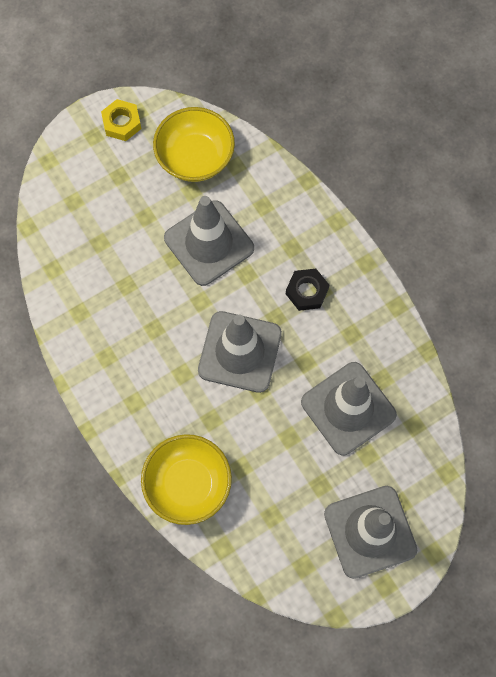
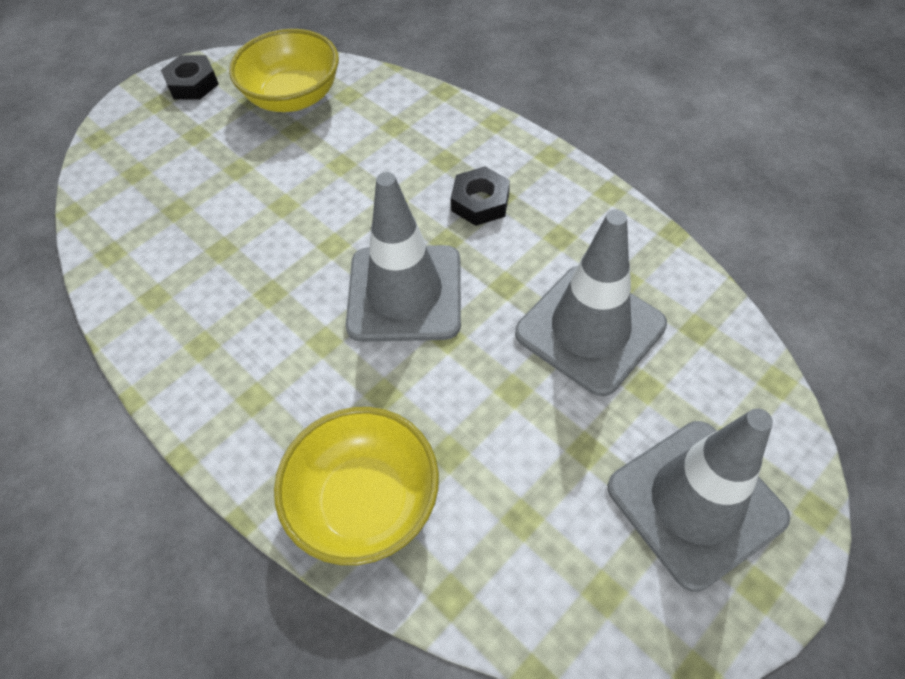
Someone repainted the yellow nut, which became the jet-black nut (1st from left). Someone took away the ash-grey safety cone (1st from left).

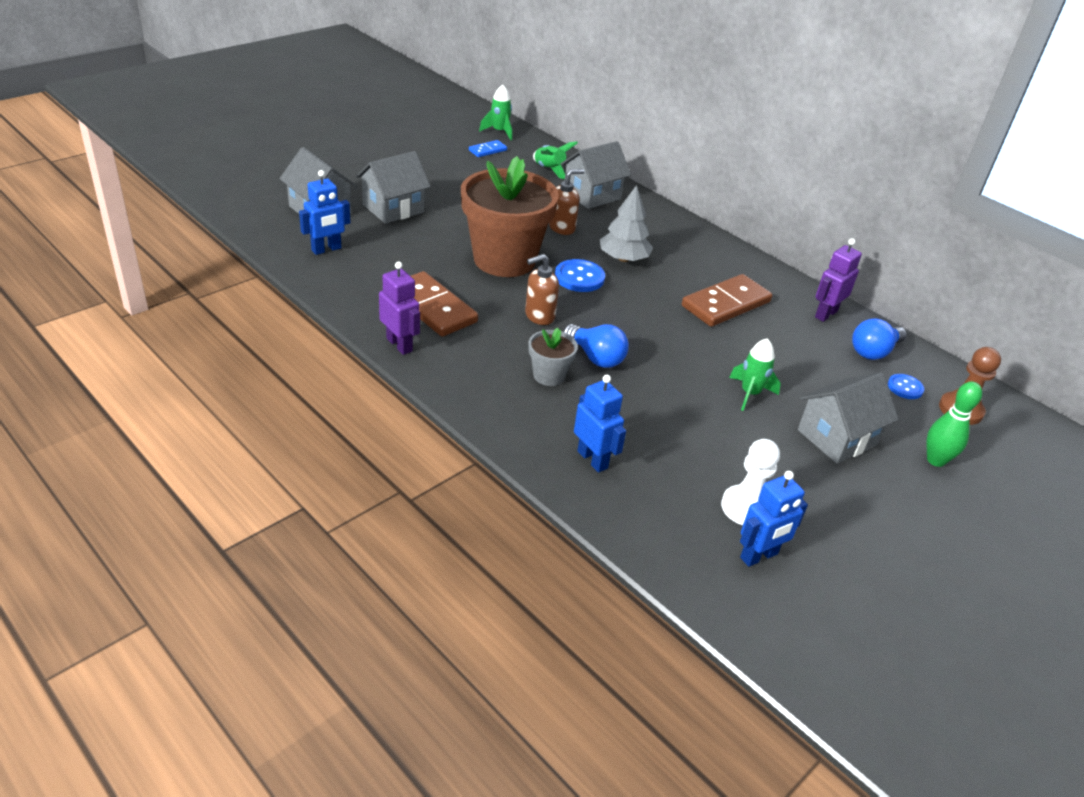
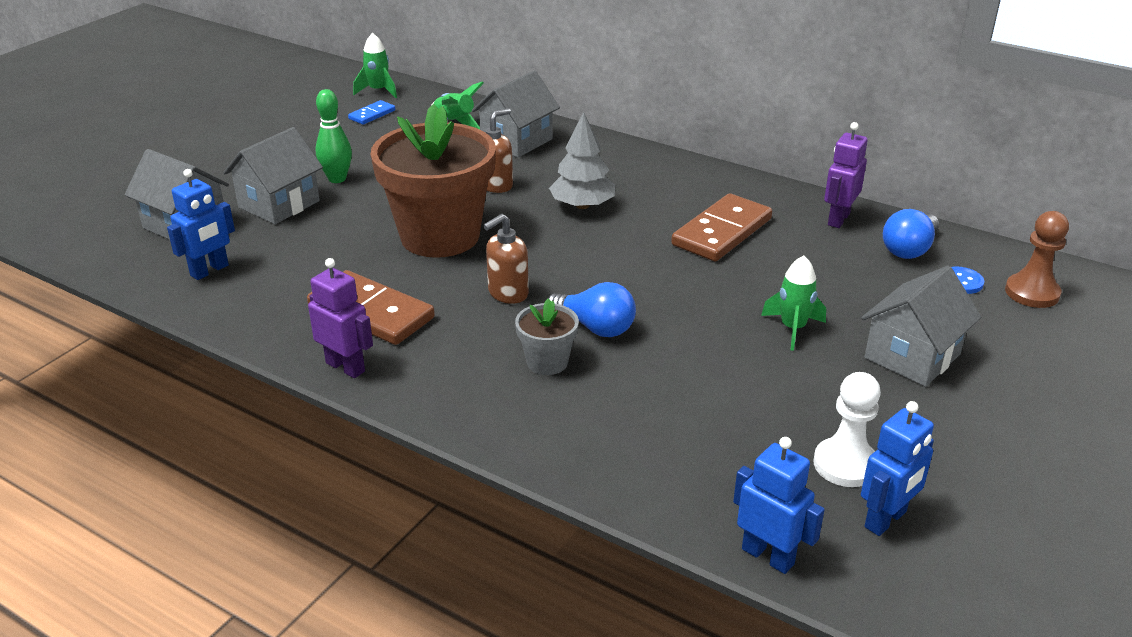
Someone took away the cobalt button (1st from left). Someone carried the cobalt robot (2nd from left). Someone carried the emerald skittle.

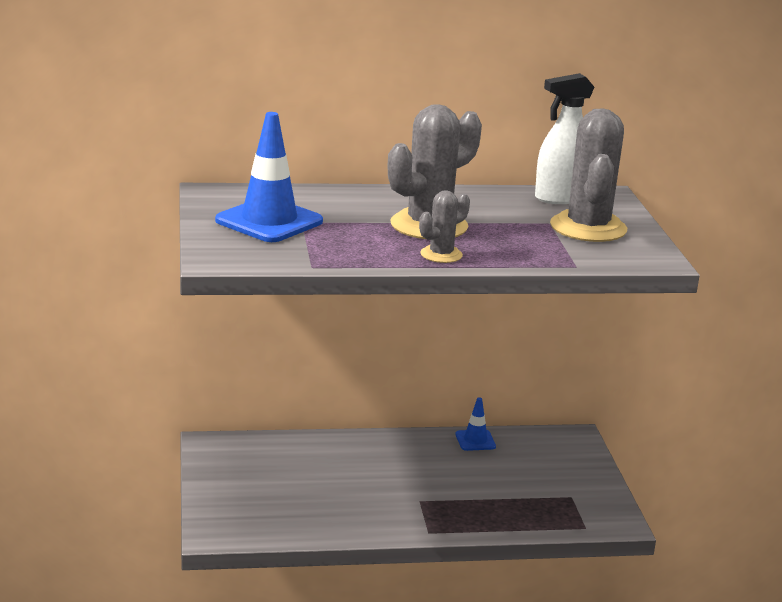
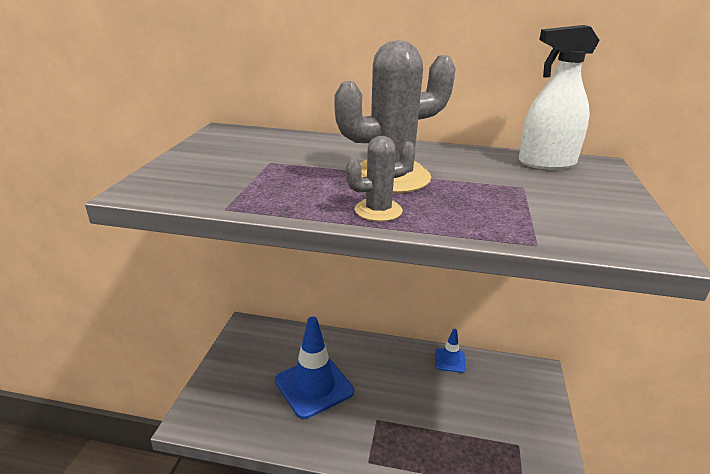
Someone carried the cobalt safety cone (1st from left). Someone took away the ash-grey saguaro cactus (3rd from left).

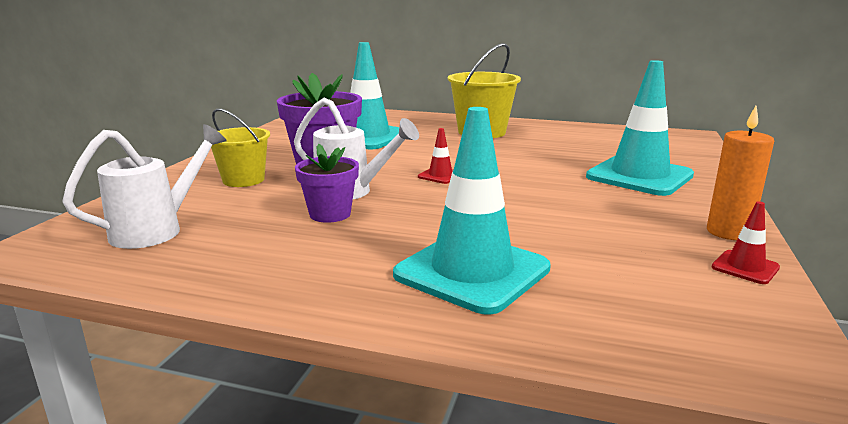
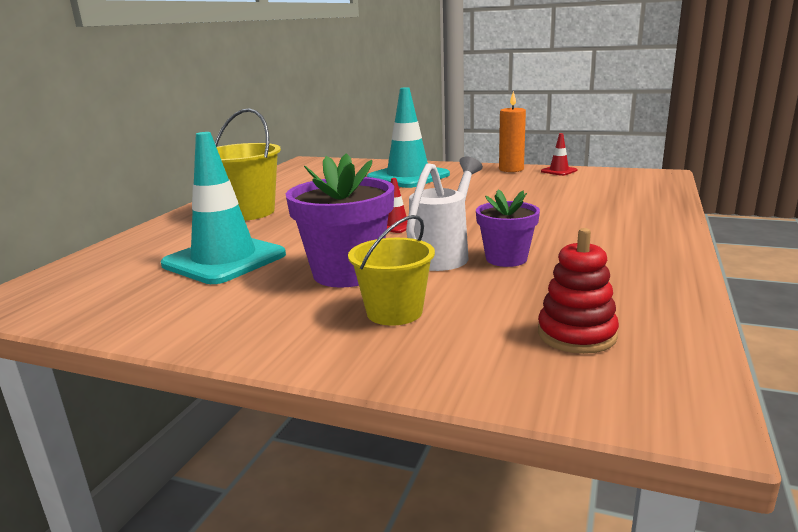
Someone swapped the snow-white watering can (1st from left) for the red stacking toy. Someone took away the aqua safety cone (2nd from left).

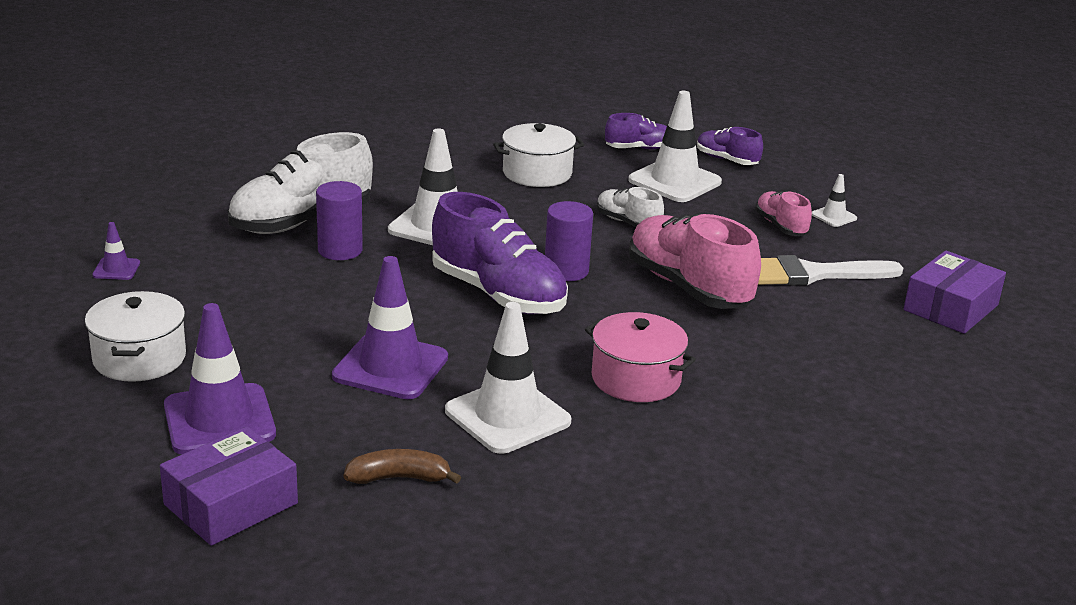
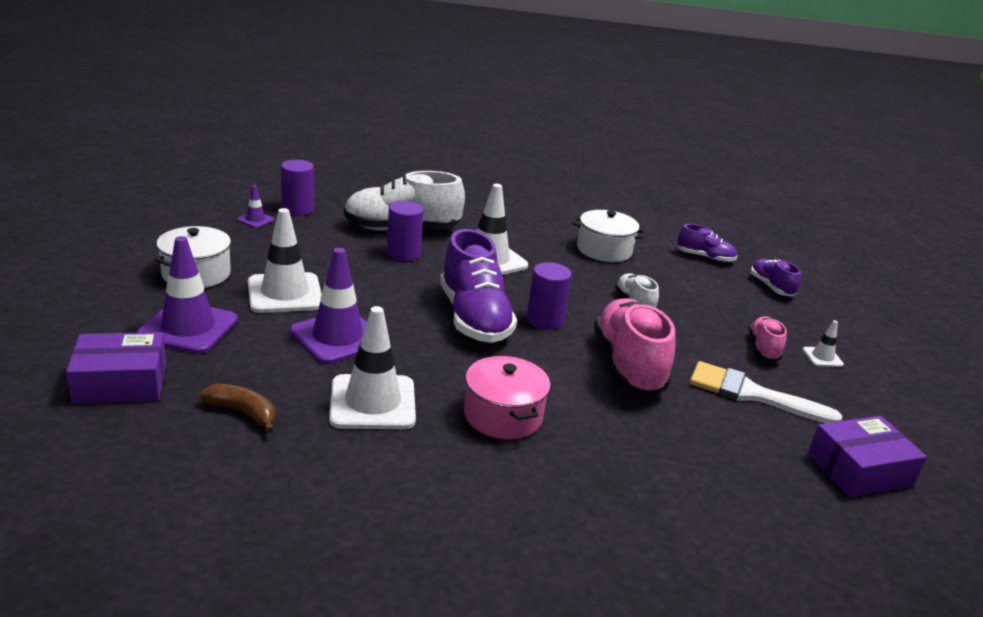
Someone carried the snow-white safety cone (3rd from left in the first image). Someone put down the violet cylinder shape (1st from left).

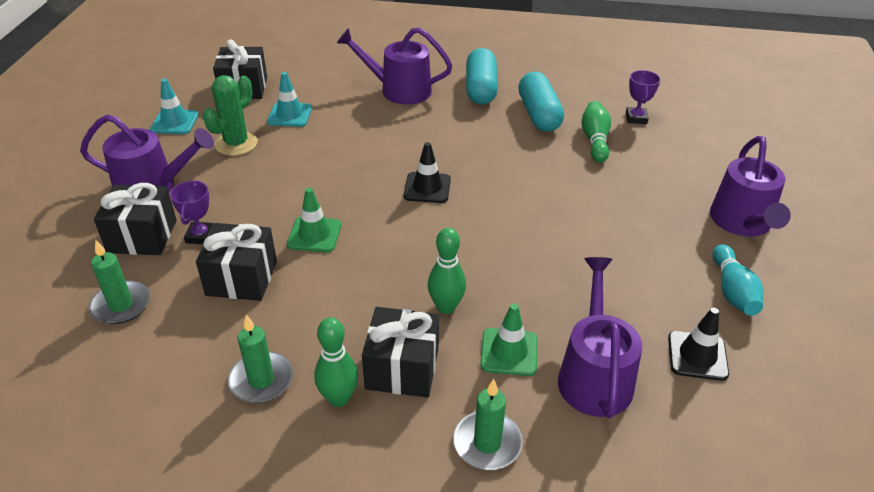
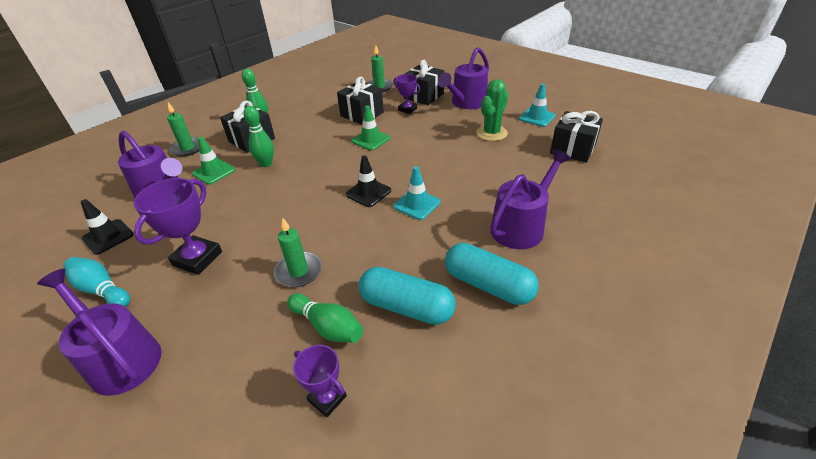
Someone rotated the emerald saguaro cactus by 60 degrees clockwise. Someone carried the emerald candle (2nd from left). Someone carried the aqua safety cone (2nd from left in the first image). Someone put down the violet award cup (1st from left).

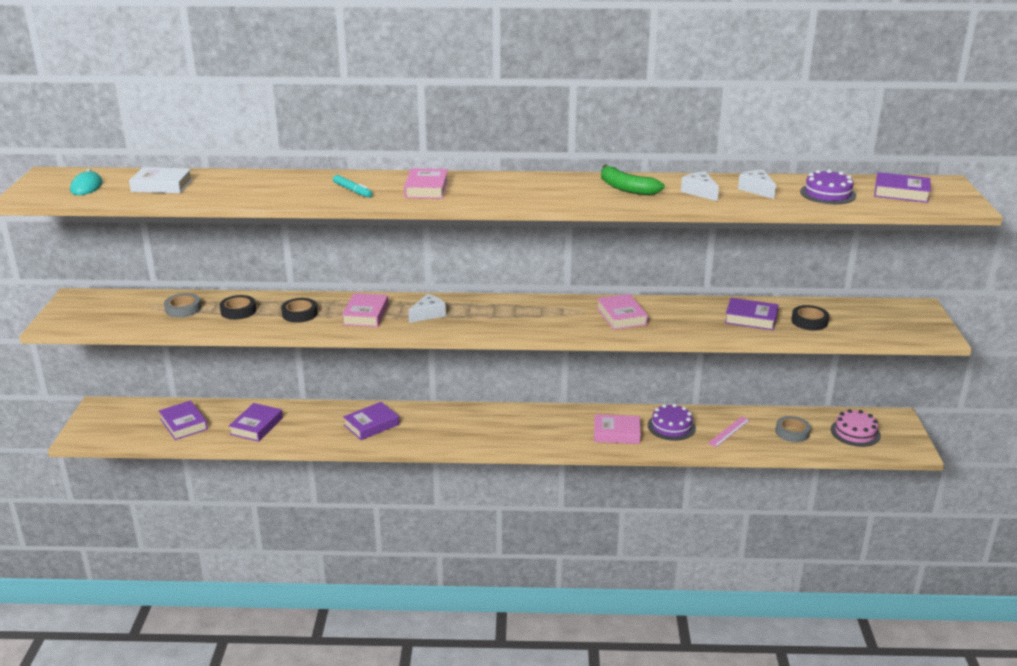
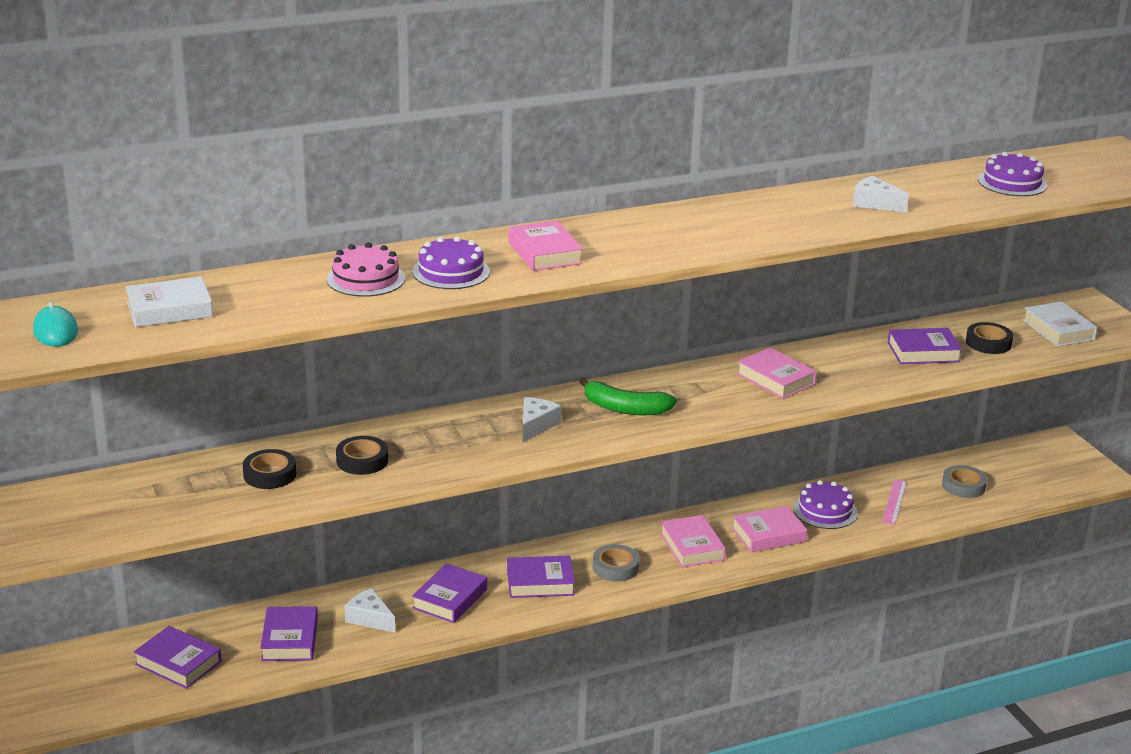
Someone carried the ash-grey roll of tape (1st from left). Someone swapped the aqua felt pen for the violet layer cake (1st from left). Someone carried the rose-pink hardback (1st from left in the first image). Someone carried the emerald banana fruit. Someone carried the snow-white piece of cheese (3rd from left in the first image). Someone carried the rose-pink layer cake. Someone carried the violet hardback (5th from left in the first image). Someone put down the snow-white hardback (2nd from left).

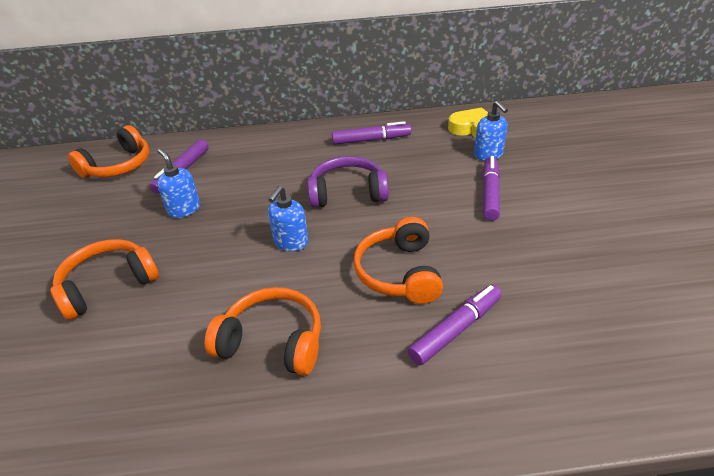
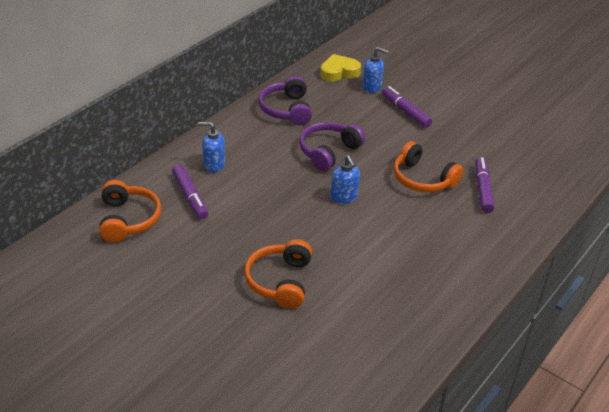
Someone carried the cobalt soap pump (1st from left). Someone took away the bright orange over-ear headphones (3rd from left). Someone swapped the violet felt pen (2nd from left) for the violet over-ear headphones (1st from left).

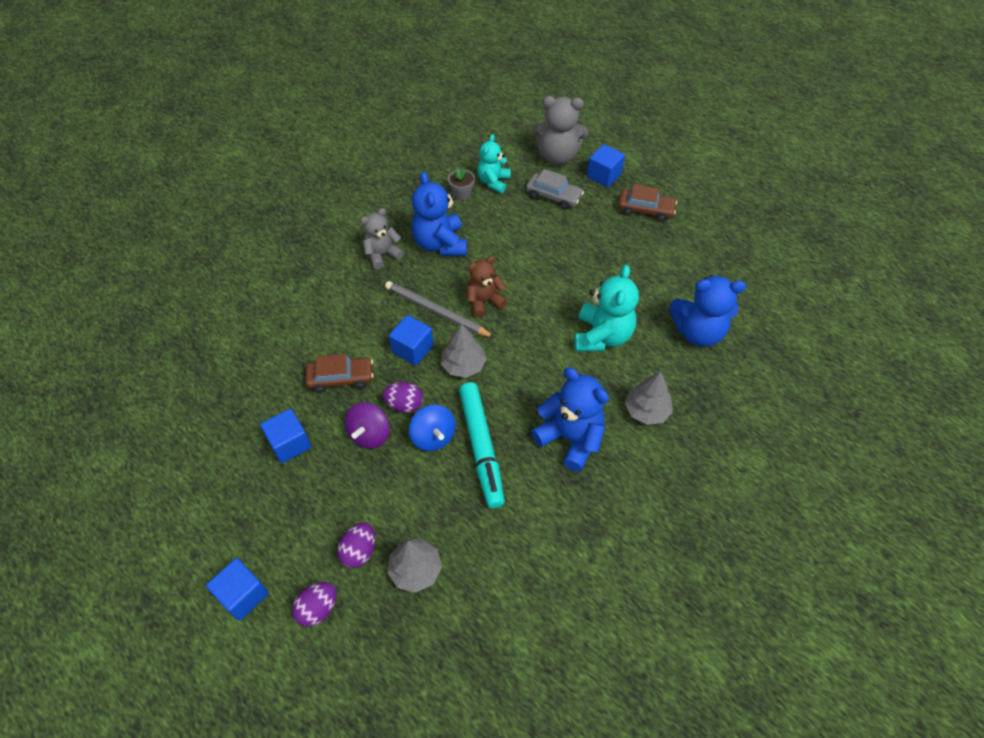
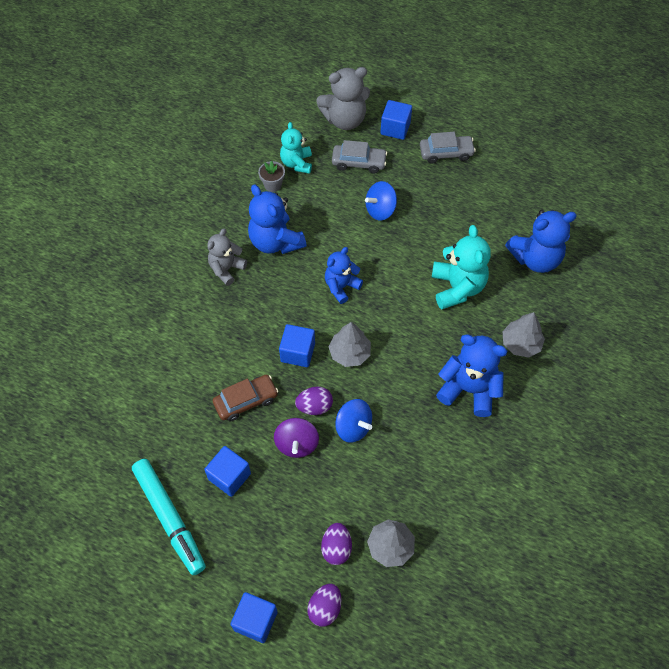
Someone took away the ash-grey wooden pencil. Someone carried the aqua felt pen. Someone repainted the russet teddy bear, which became the cobalt teddy bear (2nd from left). Someone repainted the russet toy car (2nd from left), which became the ash-grey toy car (2nd from left). Someone put down the cobalt whirligig (2nd from left).

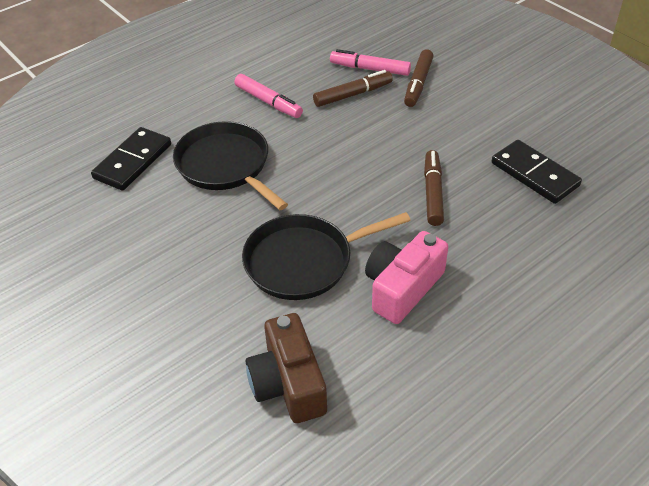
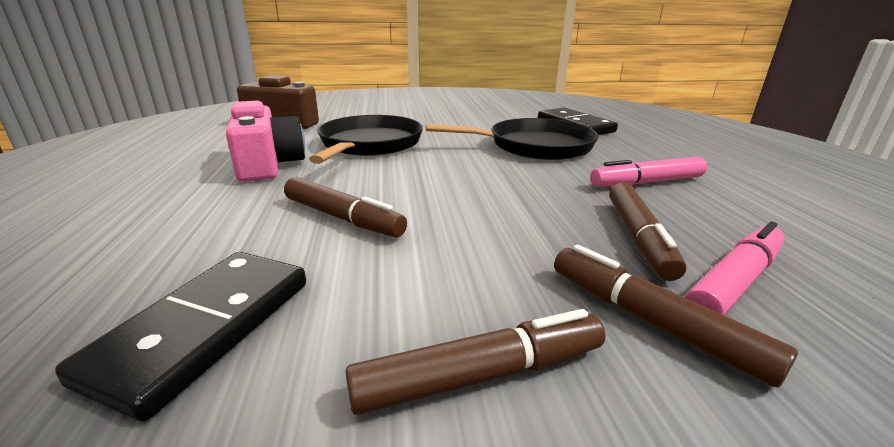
Someone rotated the jet-black domino (2nd from left in the first image) by 60 degrees counterclockwise. Someone put down the russet felt pen (2nd from left).

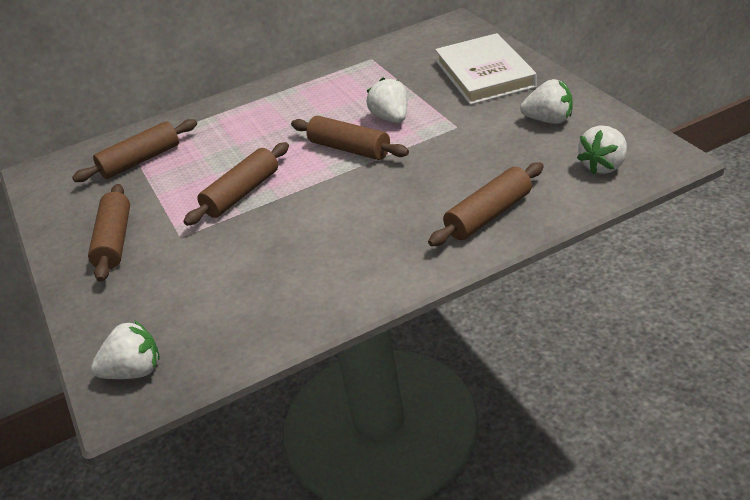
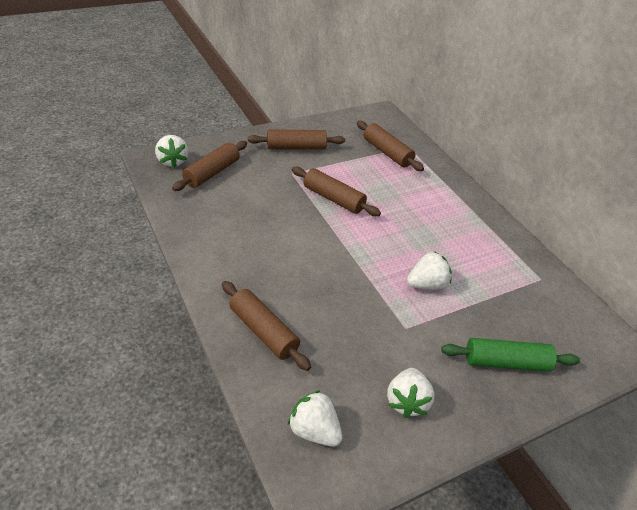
Someone carried the russet rolling pin (4th from left in the first image). Someone swapped the snow-white hardback for the emerald rolling pin.

